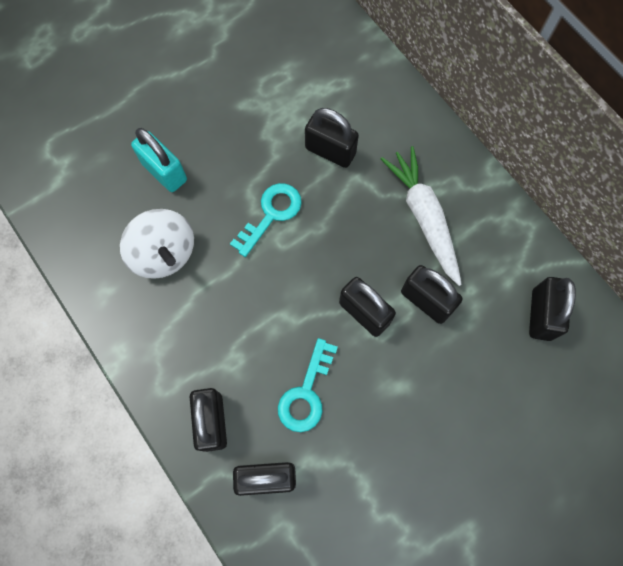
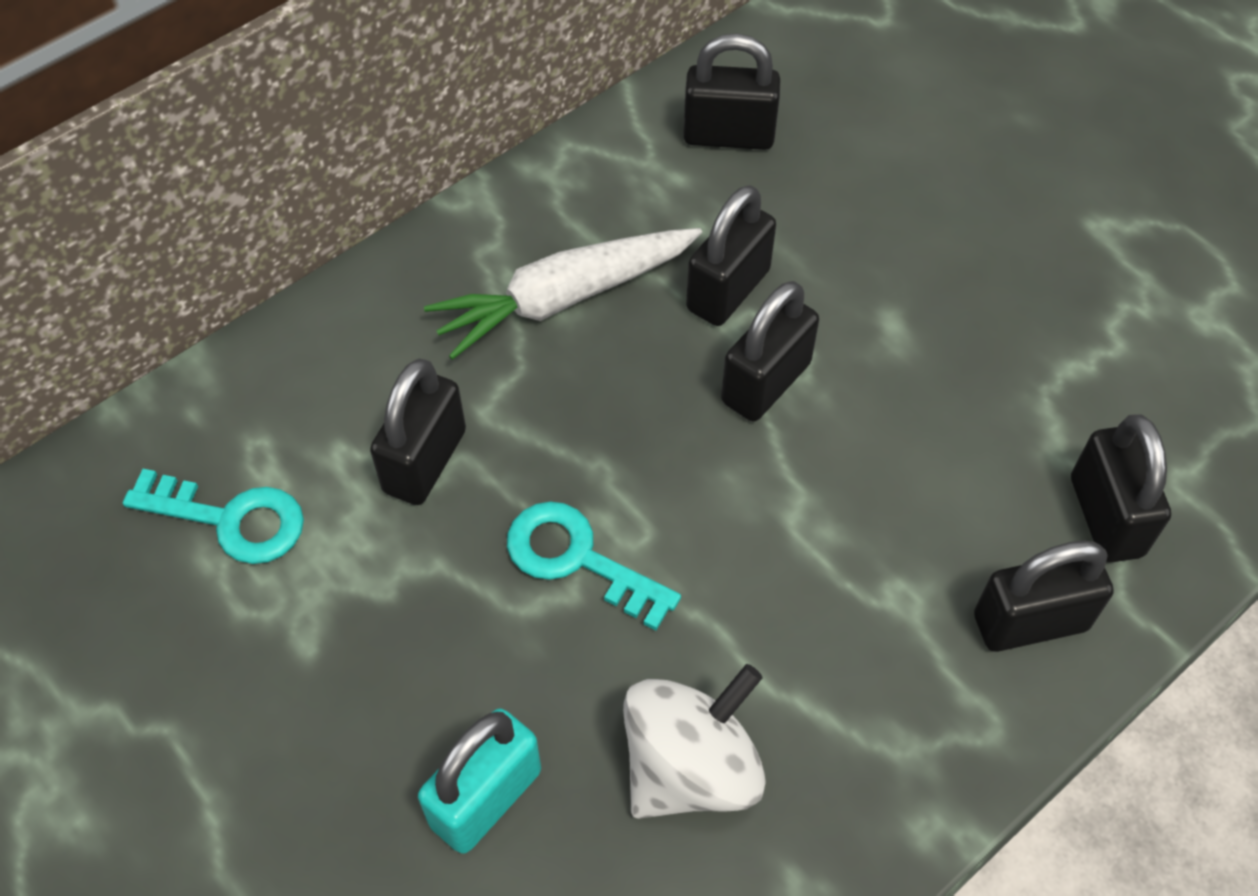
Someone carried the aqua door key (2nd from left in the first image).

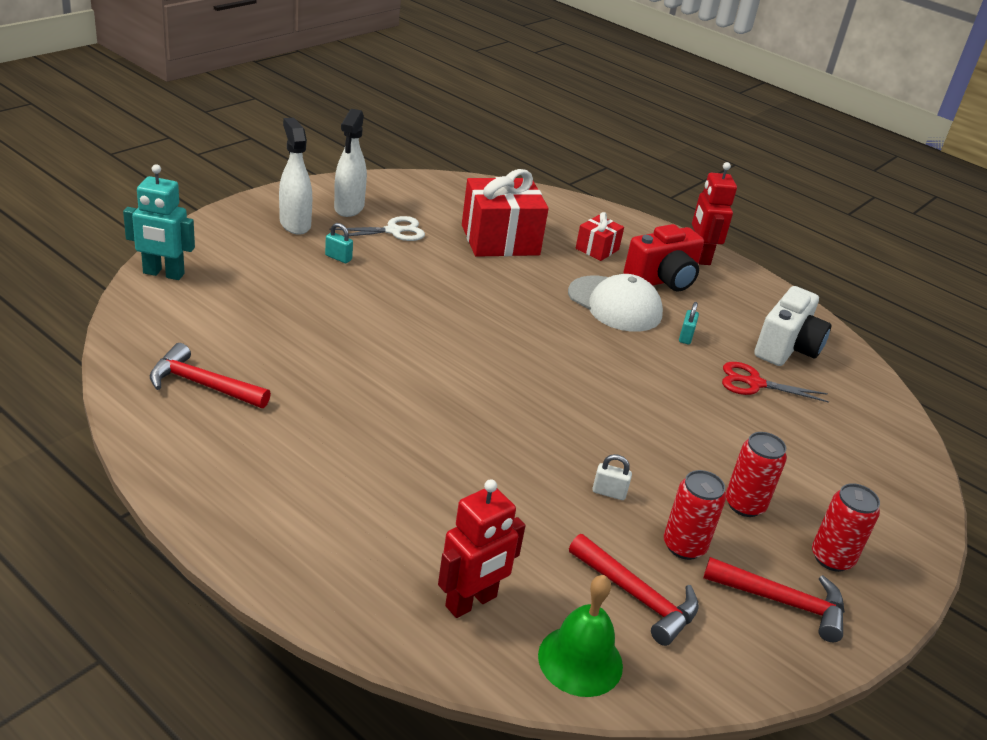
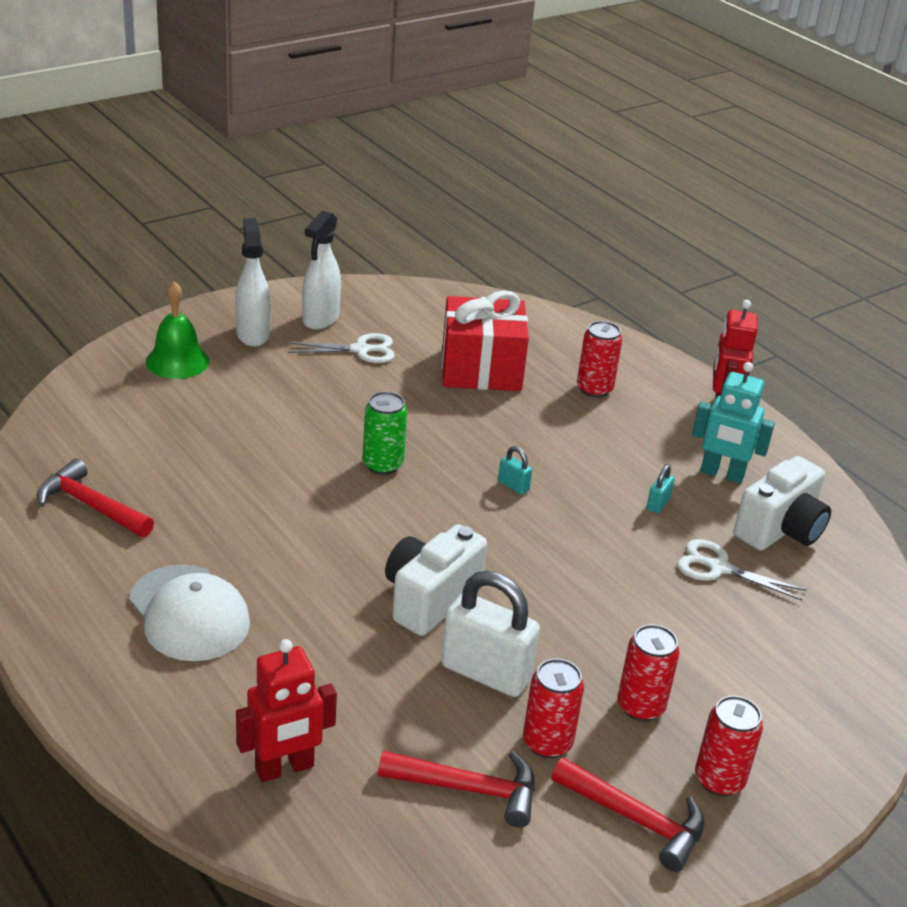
Someone carried the aqua robot. Someone carried the aqua padlock (1st from left). Someone carried the emerald school bell. Someone carried the snow-white baseball cap. Someone rotated the red hammer (2nd from left) by 45 degrees counterclockwise. Someone swapped the red present (2nd from left) for the red soda can (2nd from left). Someone scaled the snow-white padlock by 2.33. Someone took away the red photo camera. Someone repainted the red scissors, which became the snow-white scissors (2nd from left). Someone put down the emerald soda can. Someone put down the snow-white photo camera (1st from left).

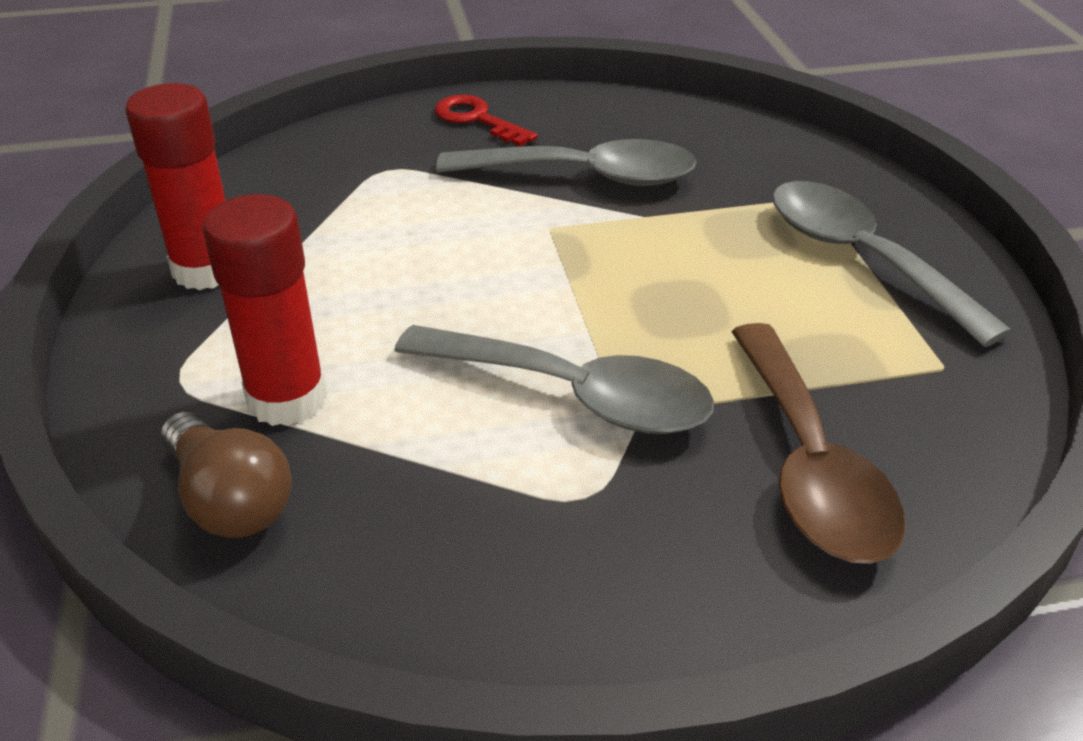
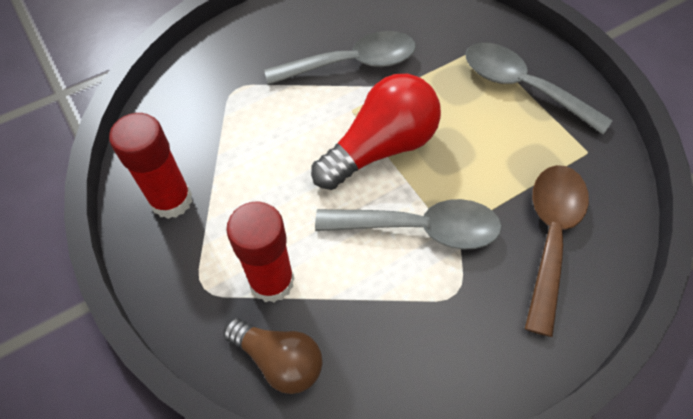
Someone took away the red door key. Someone rotated the russet spoon by 135 degrees counterclockwise. Someone put down the red light bulb.

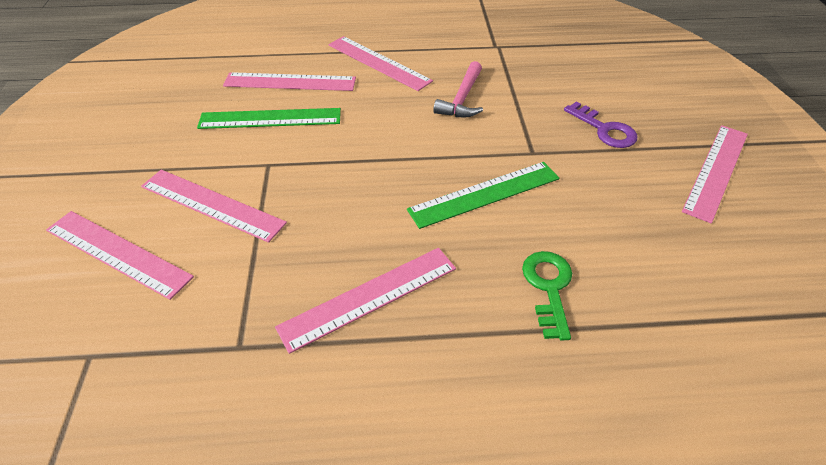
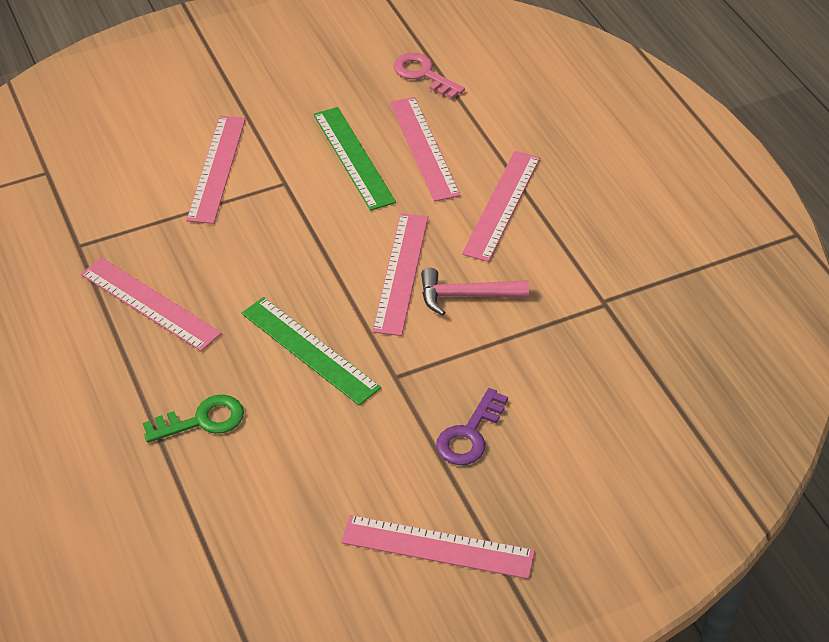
Someone carried the rose-pink ruler (1st from left in the first image). Someone put down the rose-pink door key.

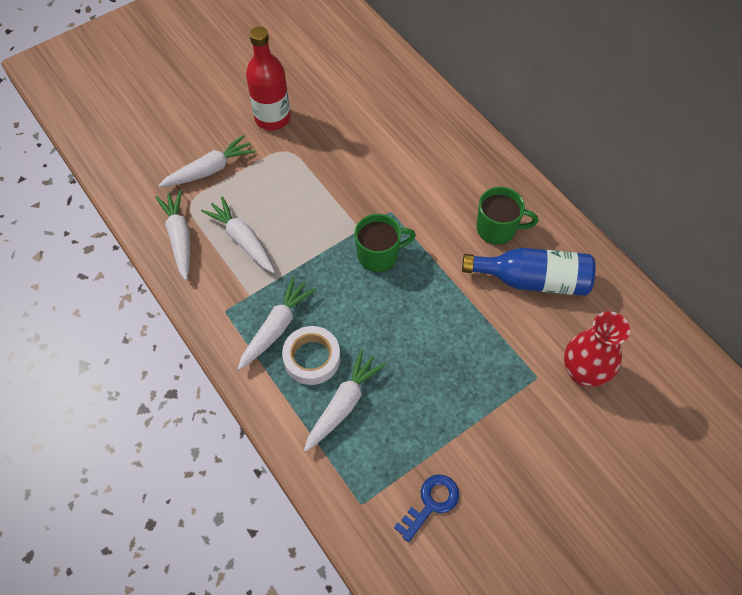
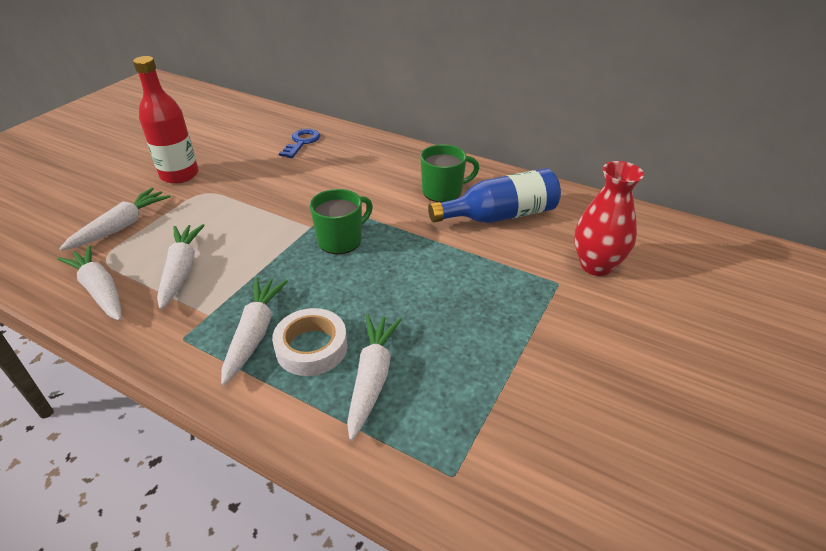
Someone rotated the snow-white toy carrot (3rd from left) by 60 degrees clockwise. Someone carried the cobalt door key.

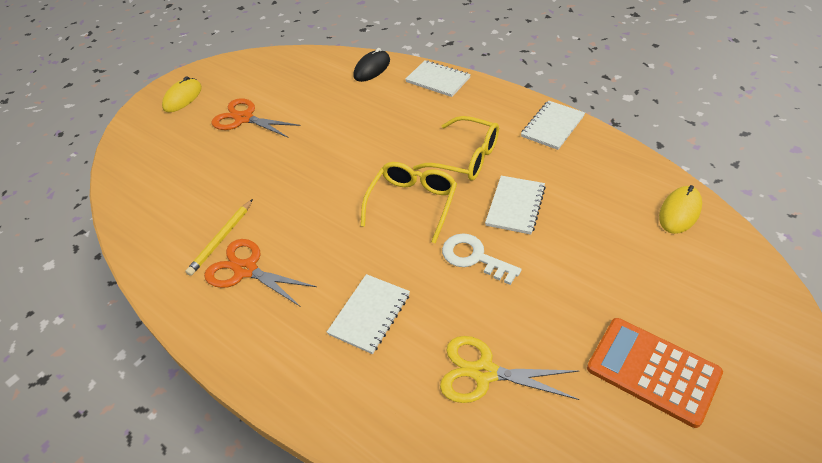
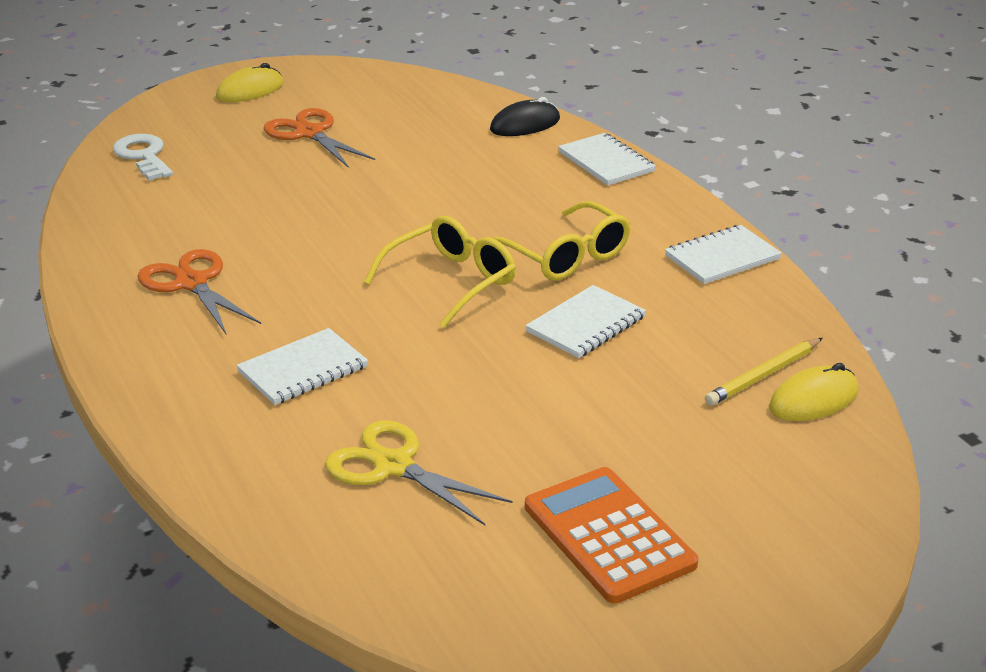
Someone carried the yellow wooden pencil. Someone carried the snow-white door key.

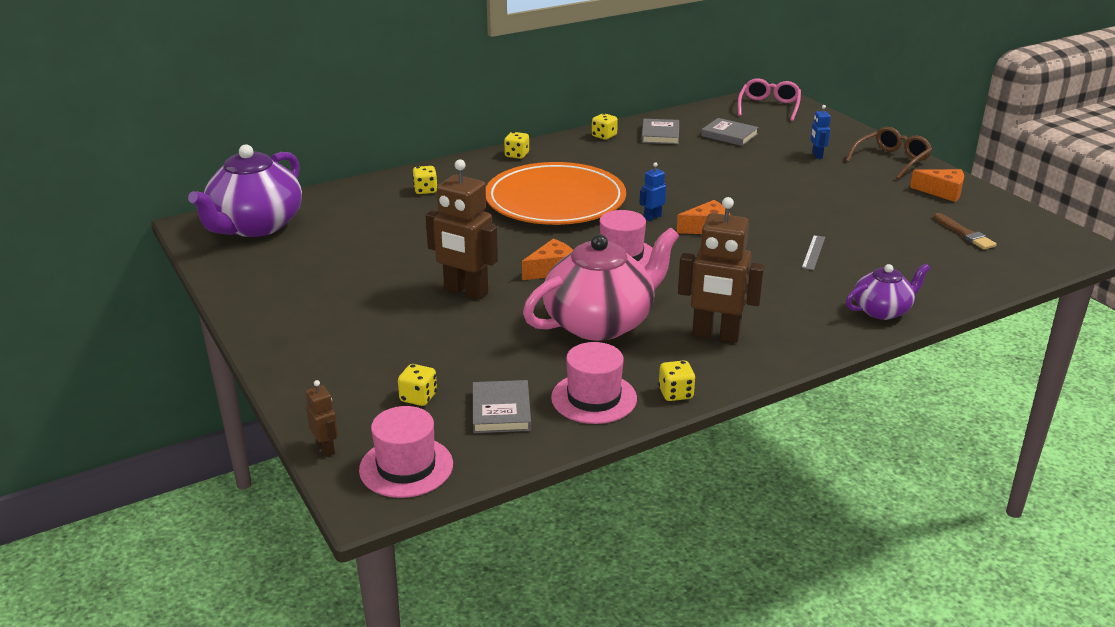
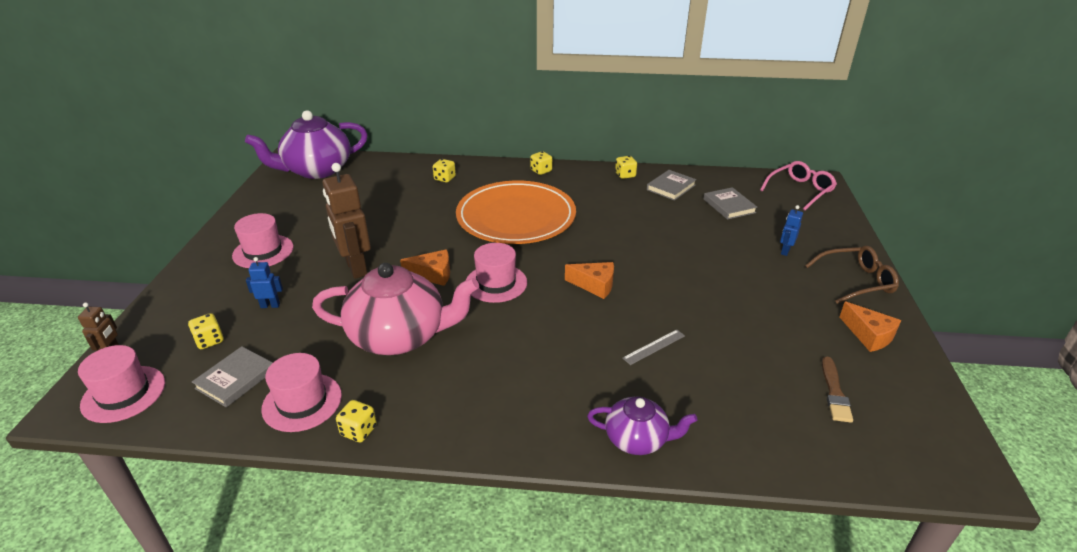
Someone carried the cobalt robot (1st from left). Someone took away the russet robot (3rd from left). Someone put down the rose-pink hat (2nd from left).

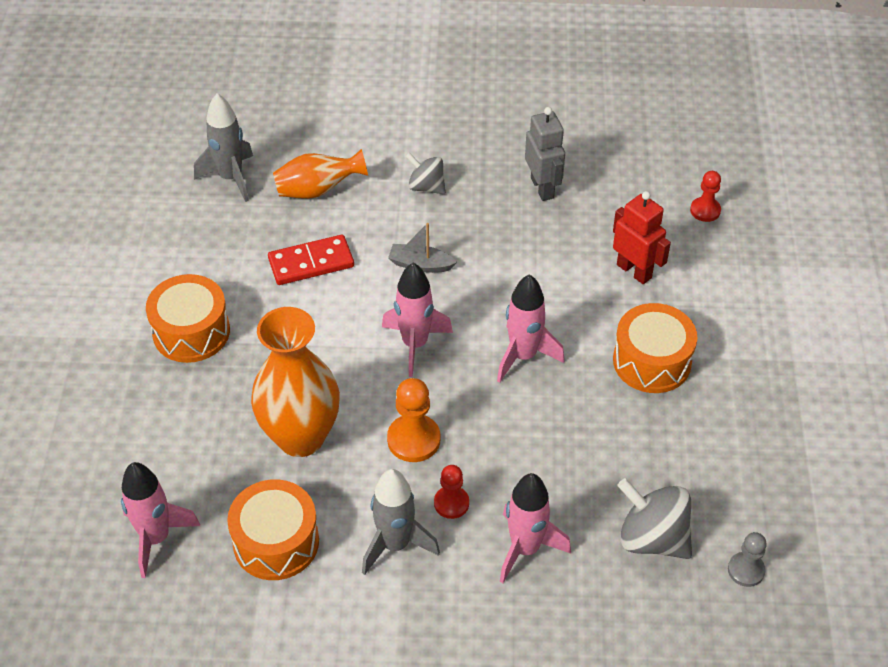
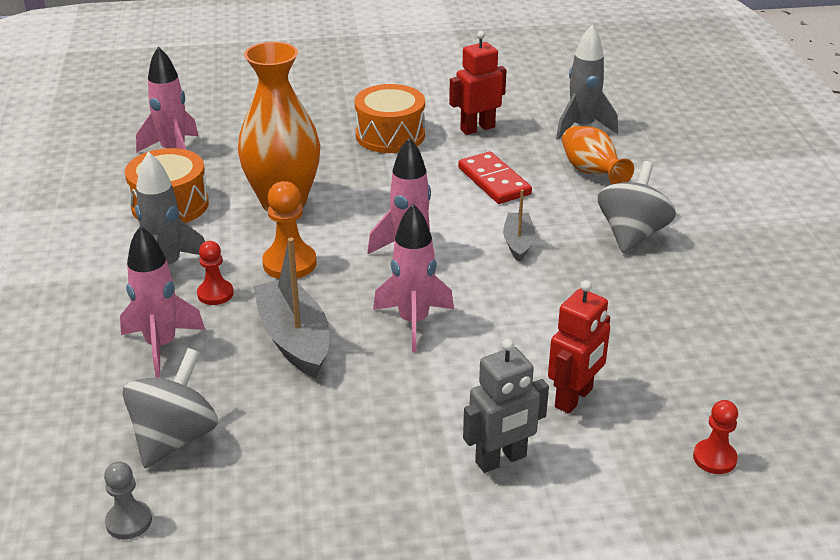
Someone scaled the ash-grey whirligig (1st from left in the first image) by 1.60. Someone carried the ash-grey robot. Someone took away the bright orange drum (3rd from left). Someone put down the ash-grey boat (1st from left). Someone put down the red robot (1st from left).

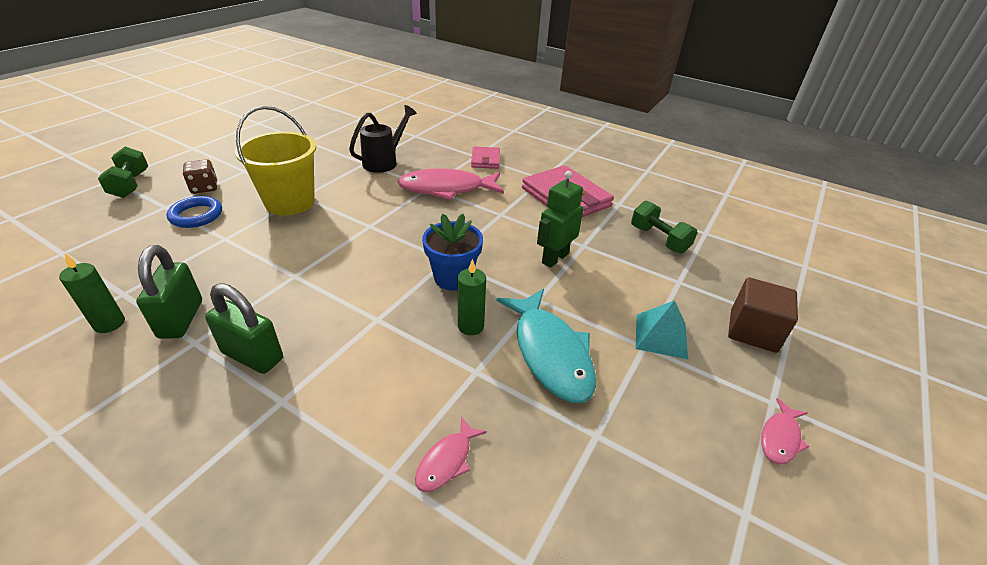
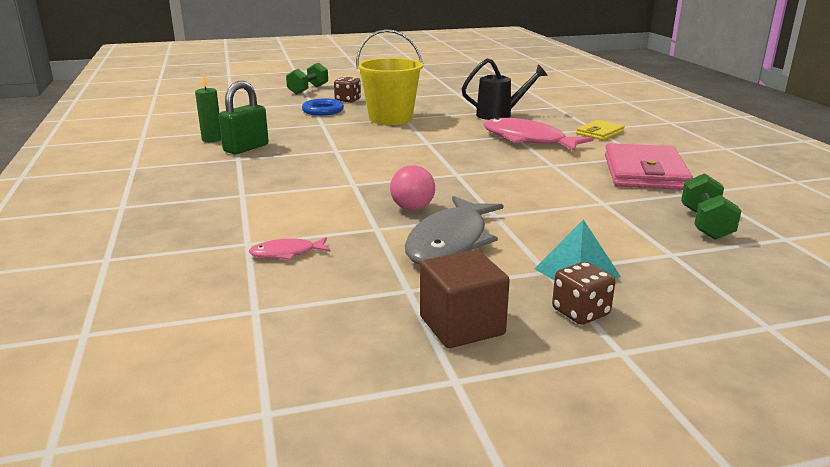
Someone took away the emerald padlock (2nd from left). Someone took away the cobalt flower pot. Someone swapped the emerald candle (2nd from left) for the rose-pink ball. Someone repainted the rose-pink wallet (1st from left), which became the yellow wallet. Someone repainted the aqua fish, which became the ash-grey fish. Someone took away the emerald robot. Someone carried the russet cube. Someone took away the rose-pink fish (3rd from left). Someone put down the russet dice (2nd from left).

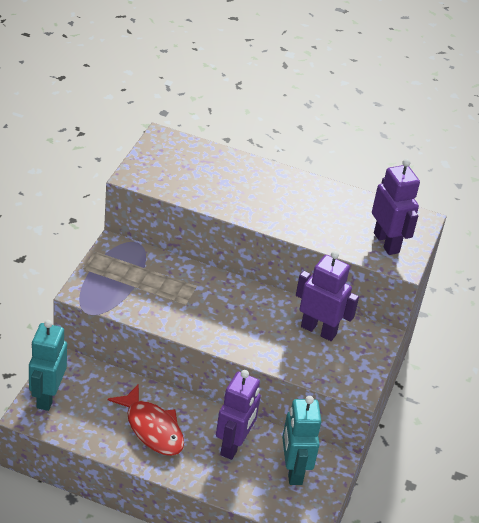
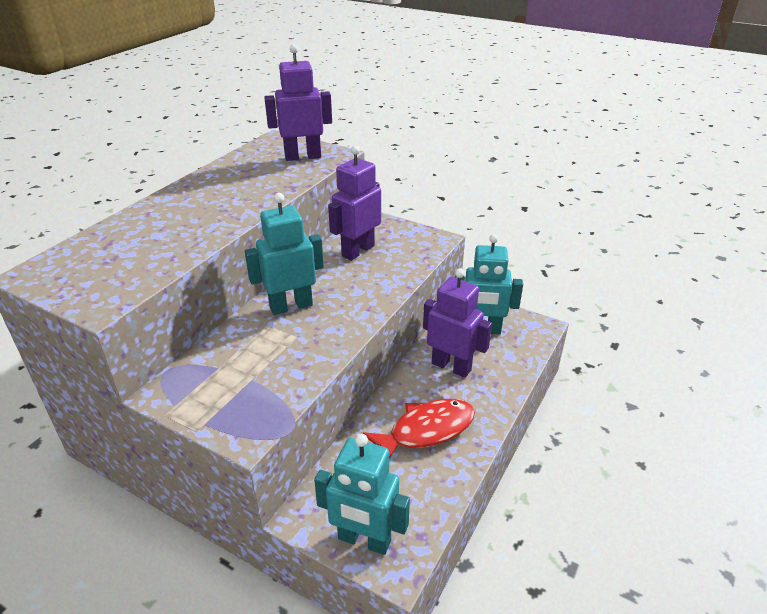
Someone put down the aqua robot (1st from left).

